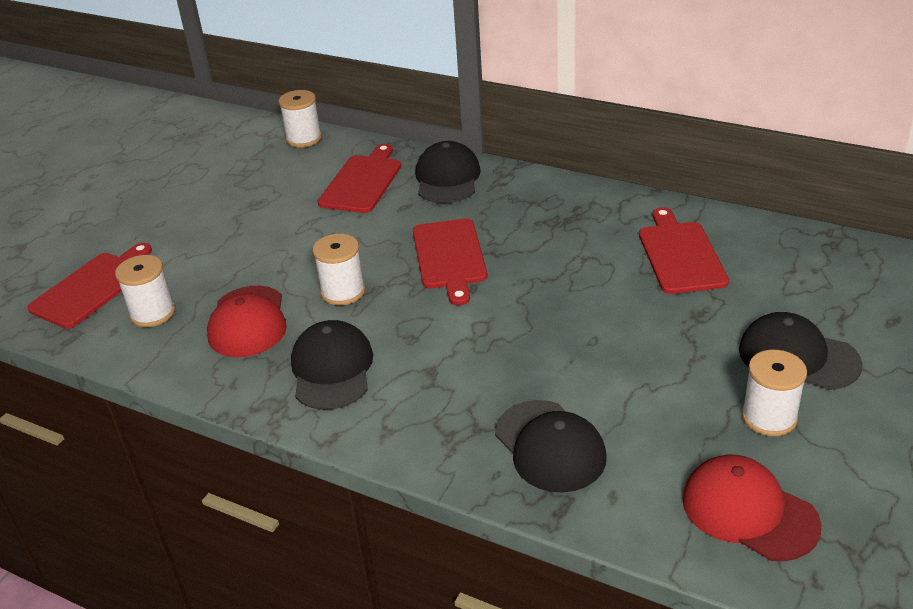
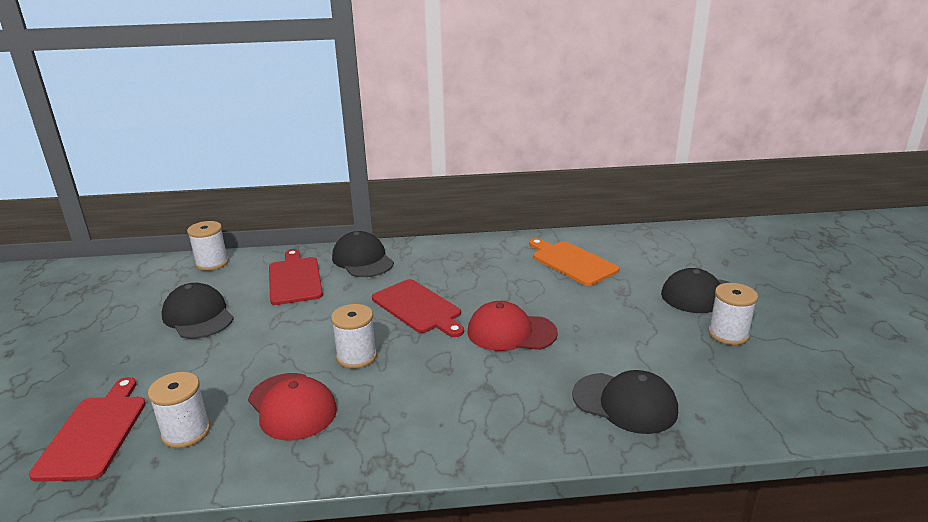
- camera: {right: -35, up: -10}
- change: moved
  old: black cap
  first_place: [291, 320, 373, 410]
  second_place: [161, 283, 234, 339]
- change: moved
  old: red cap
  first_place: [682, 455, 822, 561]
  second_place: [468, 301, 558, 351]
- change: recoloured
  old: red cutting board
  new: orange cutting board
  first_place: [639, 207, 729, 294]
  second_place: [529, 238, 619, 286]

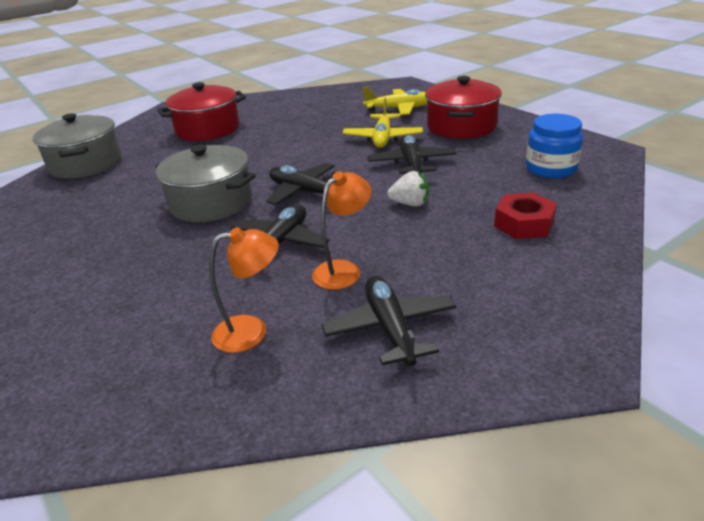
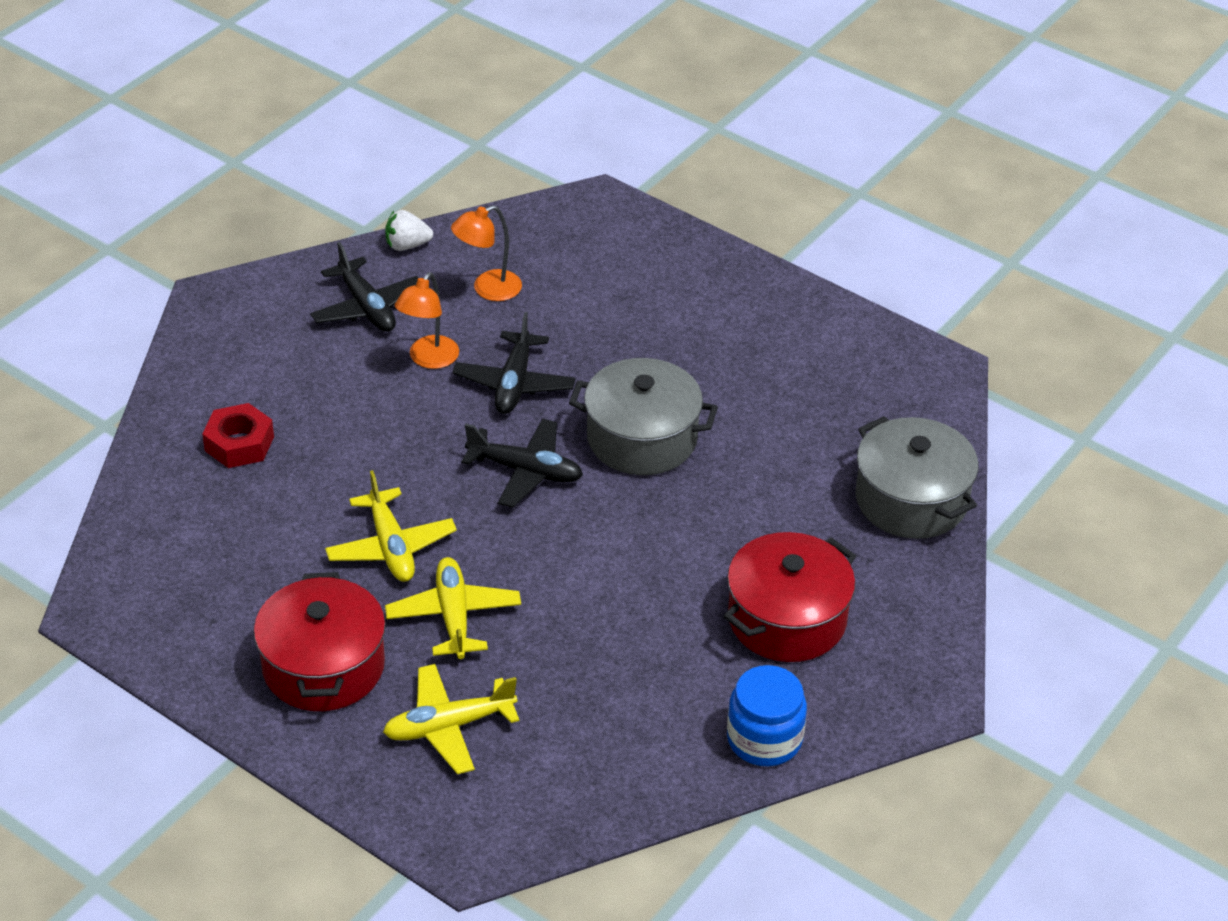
- camera: {right: 160, up: 10}
- change: moved
  old: white strawberry
  first_place: [387, 171, 429, 206]
  second_place: [385, 210, 433, 251]
- change: moved
  old: blue jar
  first_place: [526, 114, 583, 178]
  second_place: [727, 665, 807, 766]
- change: recoloured
  old: black plane
  new: yellow plane
  first_place: [368, 135, 457, 174]
  second_place: [325, 470, 457, 582]

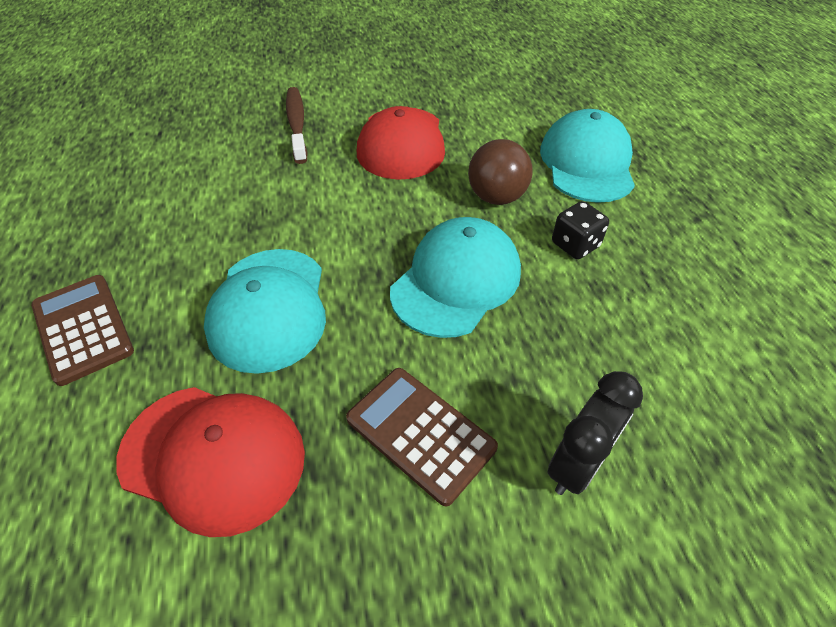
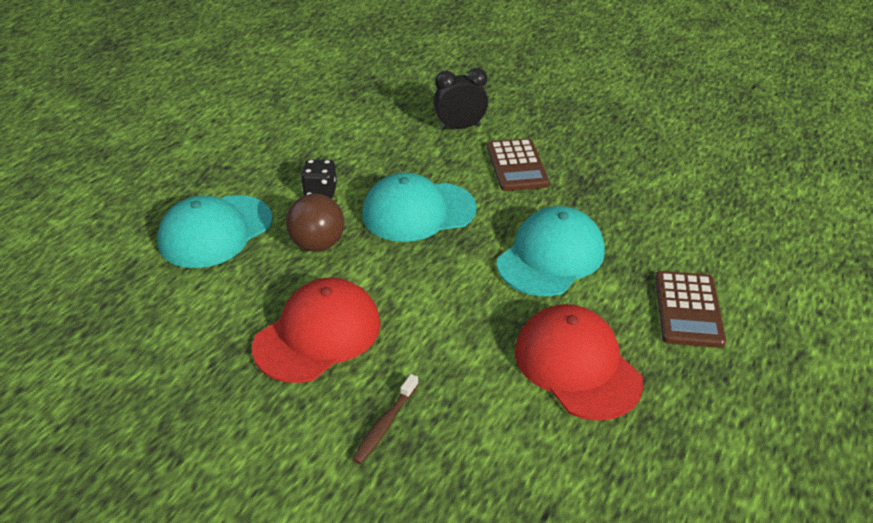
- camera: {right: -140, up: -10}
- change: moved
  old: red cap
  first_place: [116, 387, 305, 537]
  second_place: [515, 304, 644, 421]
- change: resized
  old: brown toothbrush
  first_place: [286, 87, 308, 164]
  second_place: [352, 374, 419, 464]
  factor: 0.66

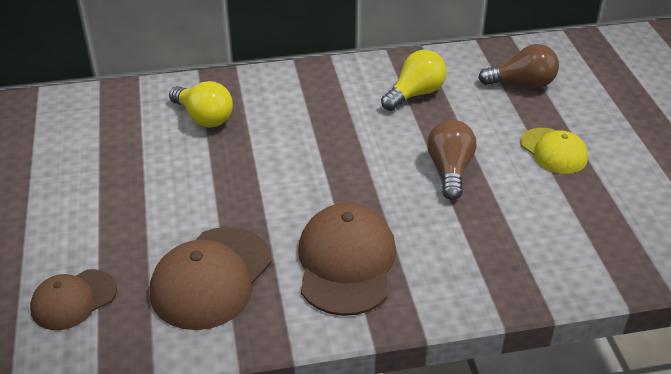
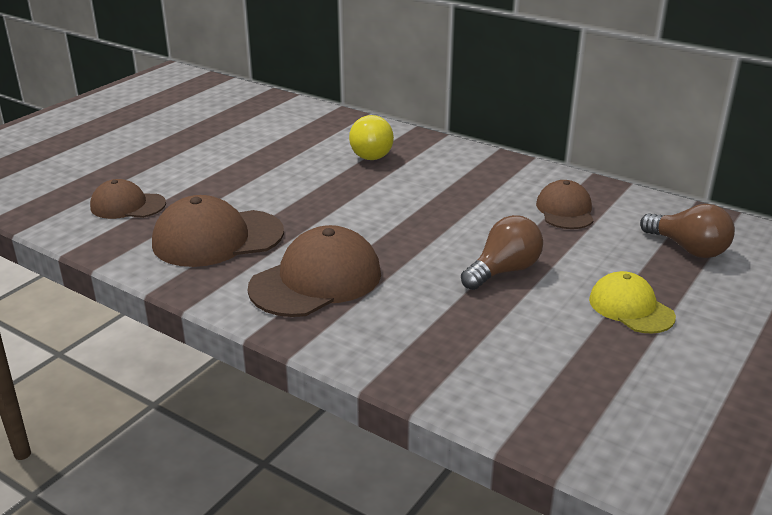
- camera: {right: 45, up: -10}
- change: replaced
  old: yellow light bulb
  new: brown cap
  first_place: [381, 50, 446, 111]
  second_place: [536, 180, 594, 229]
- change: turned
  old: yellow cap
  first_place: [520, 128, 588, 174]
  second_place: [589, 271, 676, 334]
  degrees: 135

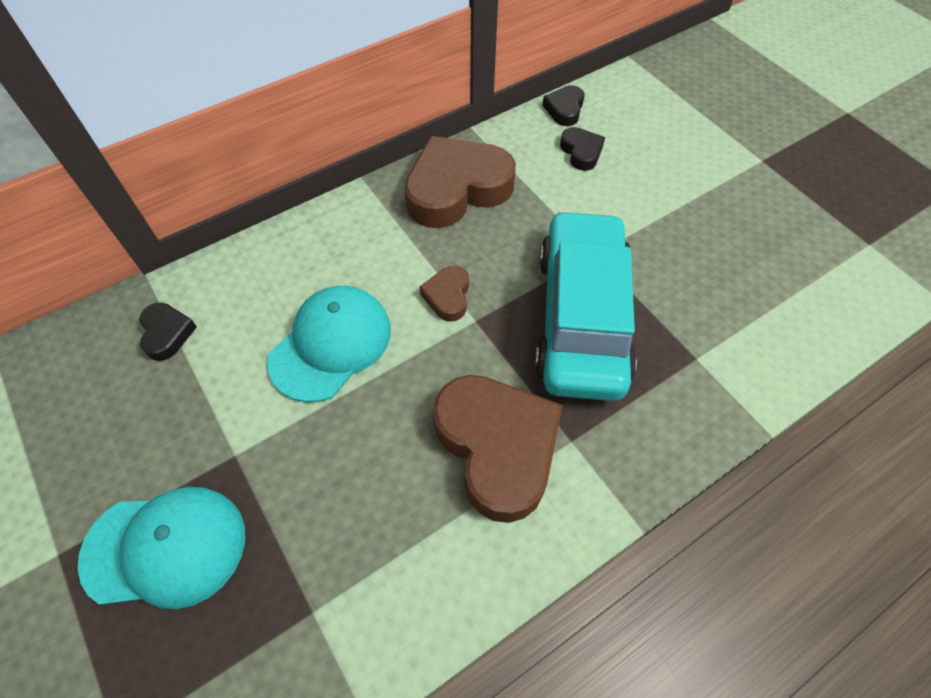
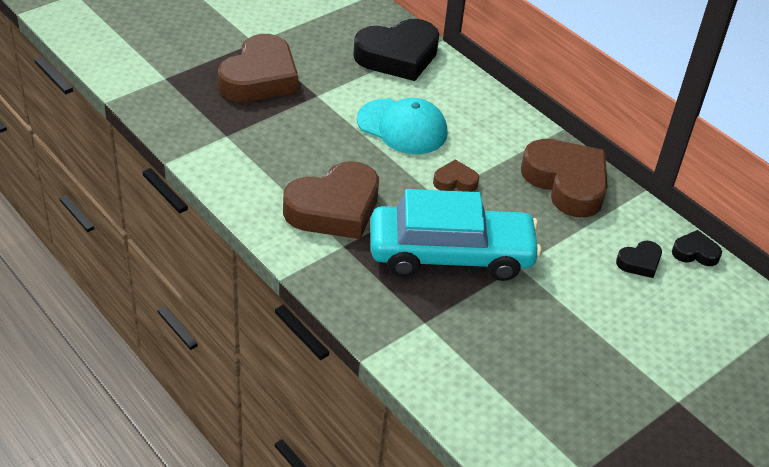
- camera: {right: 80, up: -15}
- change: replaced
  old: turquoise cap
  new: brown heart
  first_place: [77, 487, 245, 609]
  second_place: [218, 34, 298, 102]
- change: resized
  old: black heart
  first_place: [139, 302, 197, 361]
  second_place: [353, 19, 439, 81]
  factor: 2.18

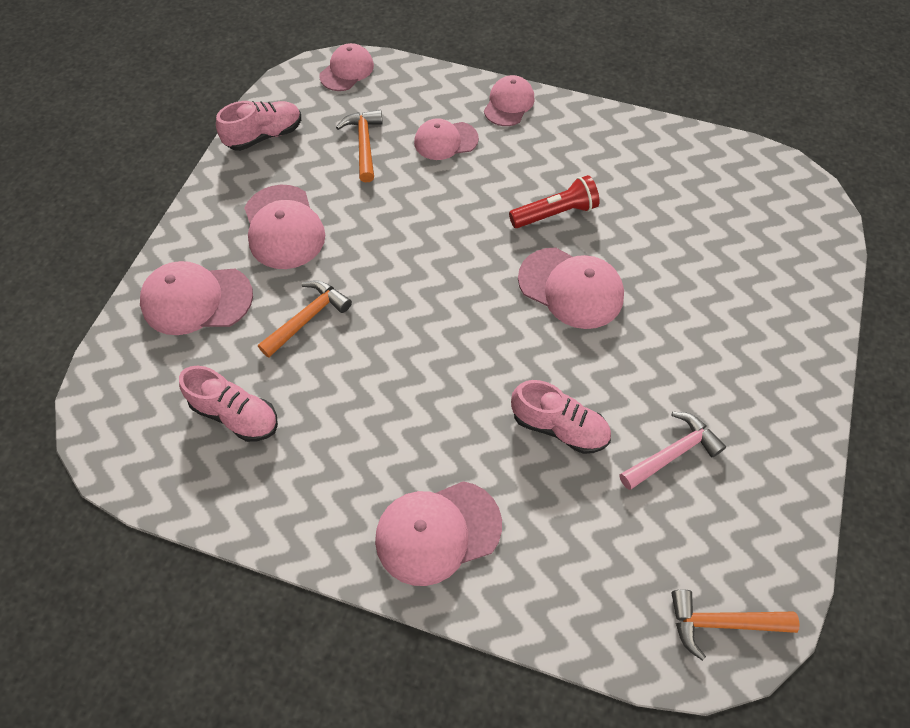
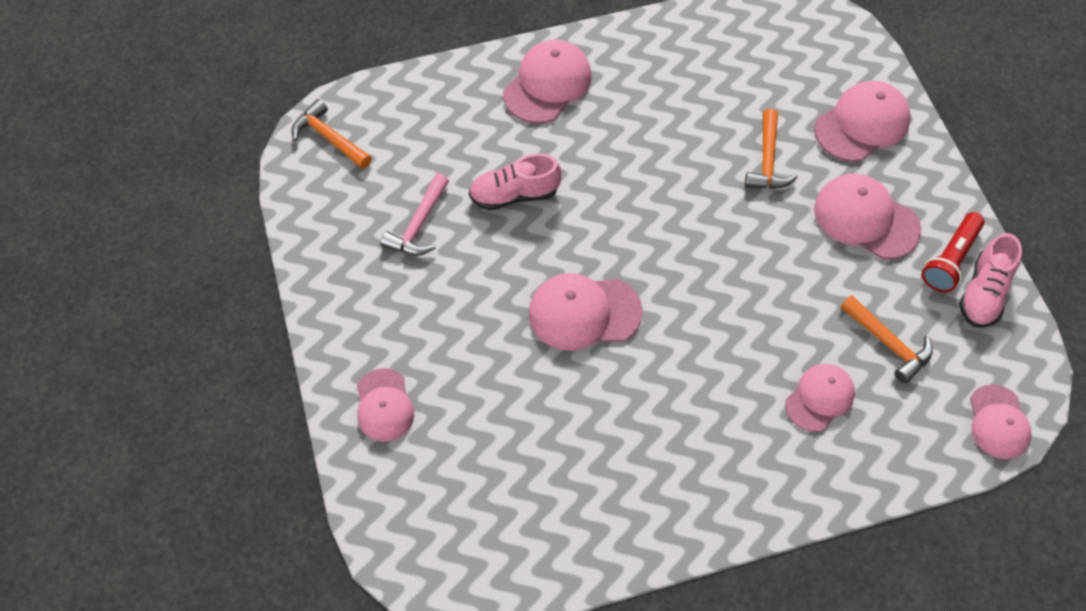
- camera: {right: 145, up: 0}
- change: removed
  old: pink shoe
  first_place: [179, 366, 278, 442]
- change: moved
  old: pink cap
  first_place: [484, 75, 535, 126]
  second_place: [357, 368, 414, 442]
- change: moved
  old: red flashlight
  first_place: [509, 175, 600, 228]
  second_place: [922, 212, 985, 292]
- change: turned
  old: orange hammer
  first_place: [671, 590, 800, 661]
  second_place: [291, 99, 372, 169]
  degrees: -105

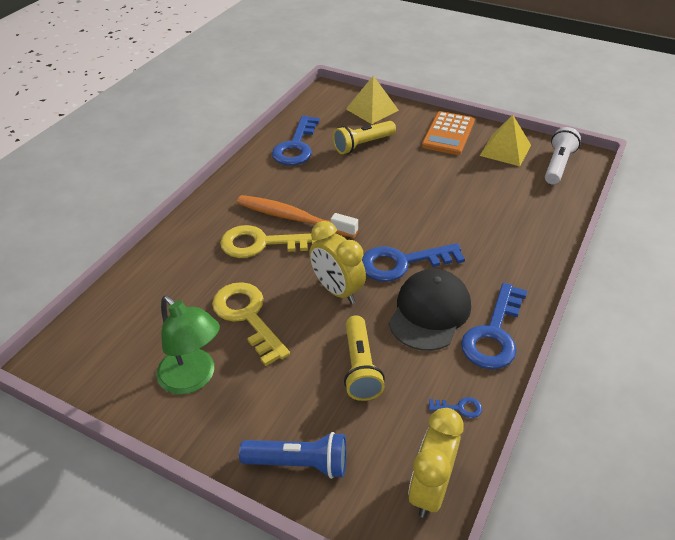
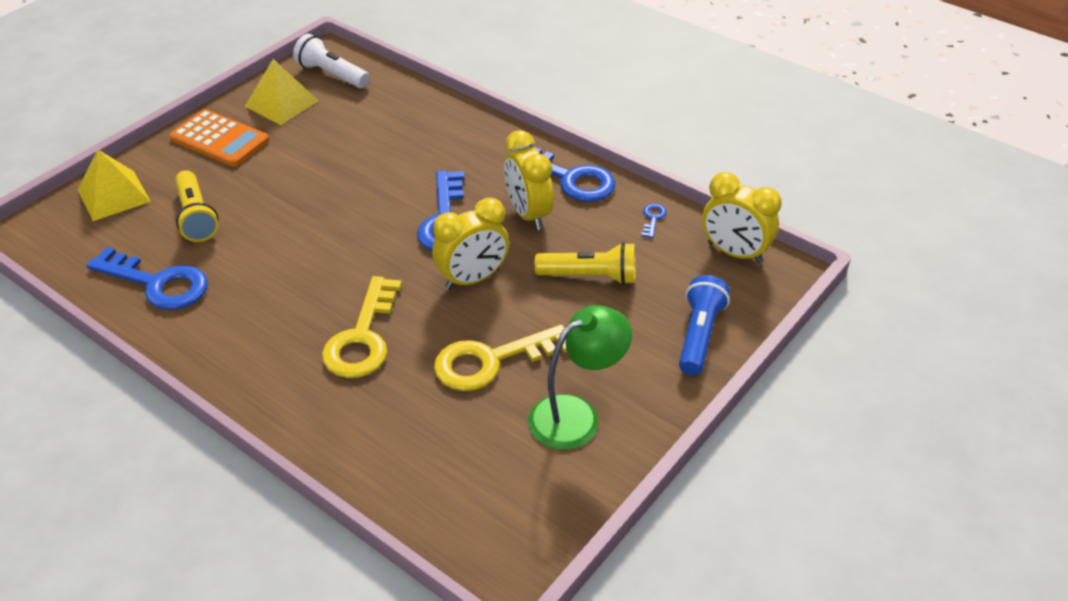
- camera: {right: -80, up: 0}
- change: removed
  old: orange toothbrush
  first_place: [237, 195, 358, 238]
- change: replaced
  old: black cap
  new: yellow clock
  first_place: [389, 269, 471, 351]
  second_place: [504, 130, 554, 230]

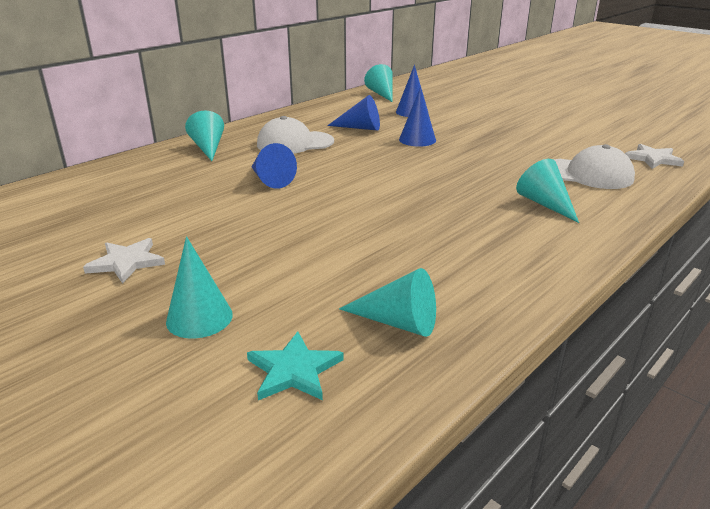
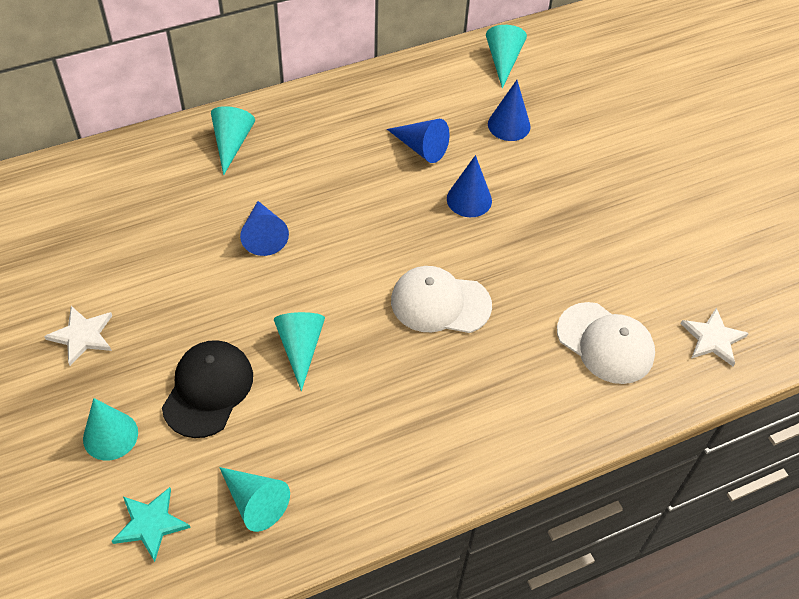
- camera: {right: 20, up: 25}
- change: added
  new: black cap
  second_place: [162, 340, 253, 438]
- change: moved
  old: white cap
  first_place: [257, 116, 334, 154]
  second_place: [391, 266, 492, 333]
- change: moved
  old: turquoise cone
  first_place: [516, 159, 579, 223]
  second_place: [274, 312, 325, 391]

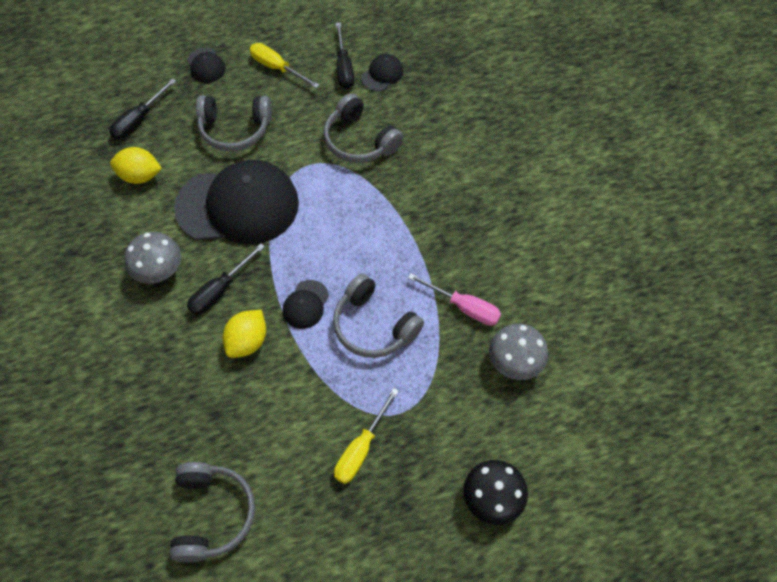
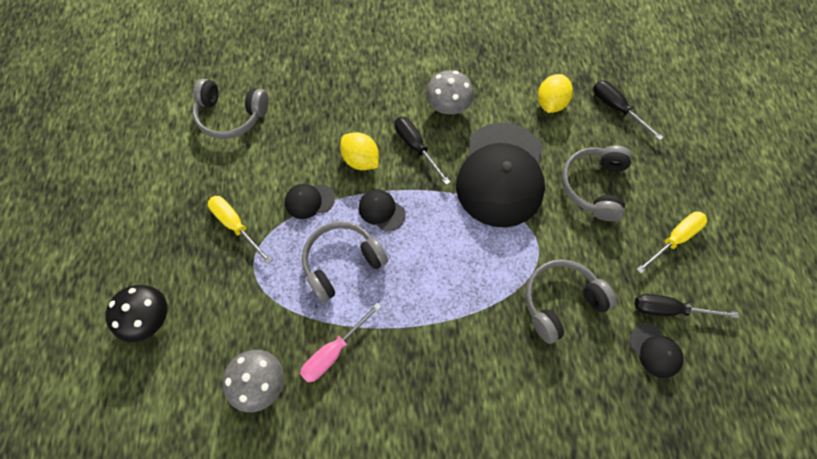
- camera: {right: 105, up: 5}
- change: moved
  old: black cap
  first_place: [187, 48, 226, 83]
  second_place: [285, 184, 335, 219]

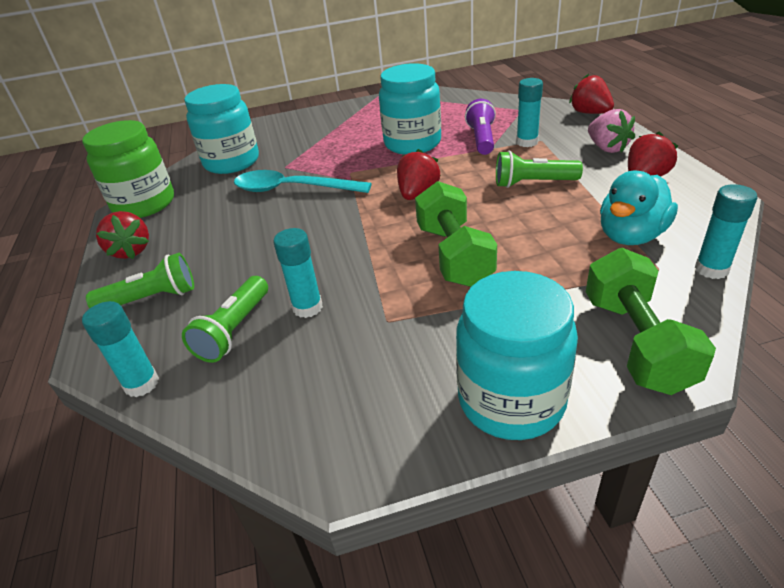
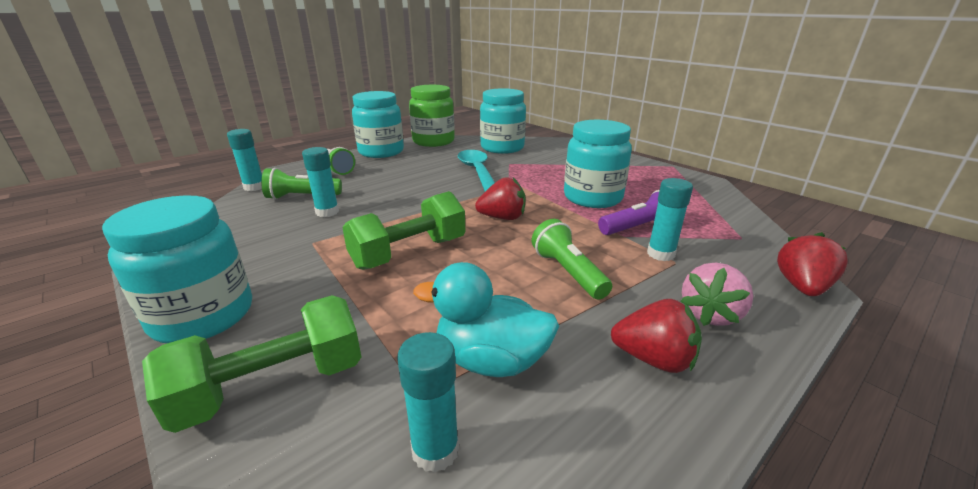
- camera: {right: 60, up: -10}
- change: replaced
  old: red strawberry
  new: turquoise jar
  first_place: [96, 211, 149, 259]
  second_place: [352, 91, 404, 158]

